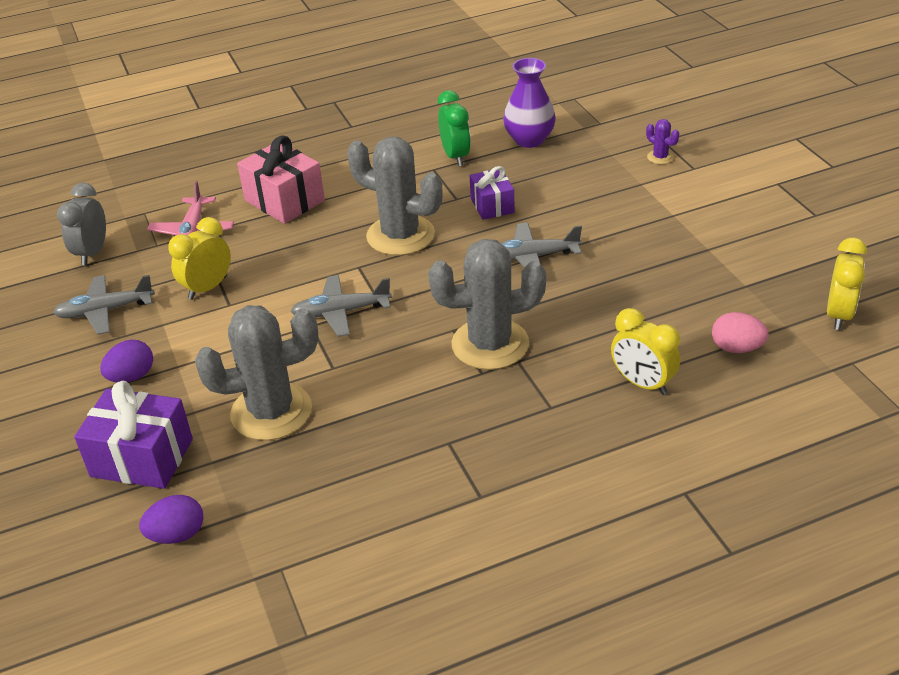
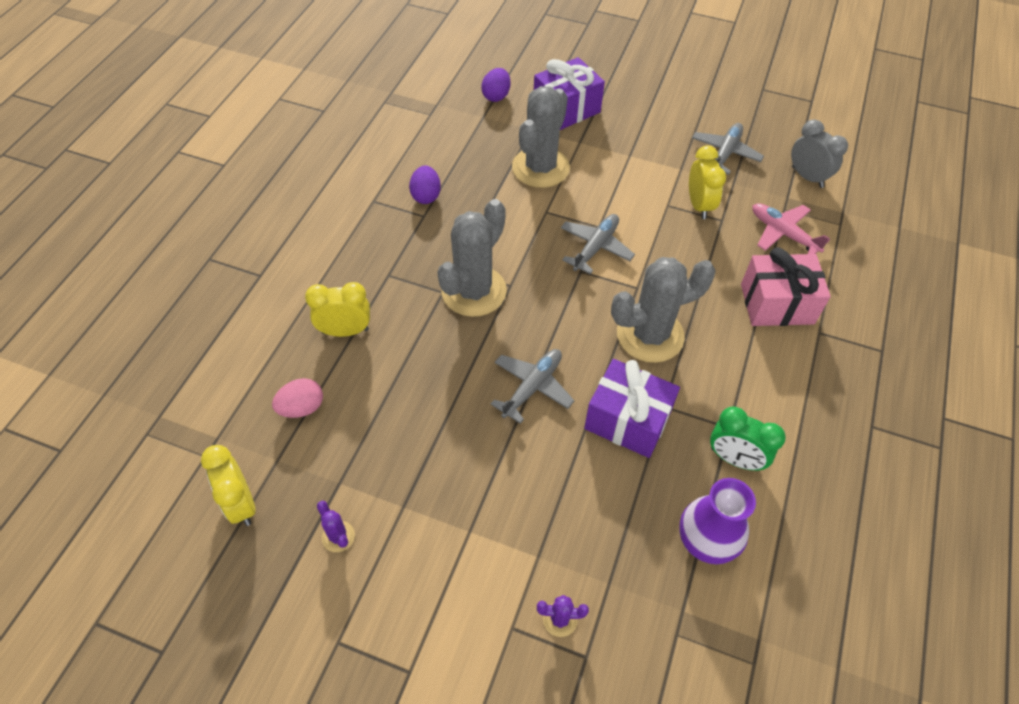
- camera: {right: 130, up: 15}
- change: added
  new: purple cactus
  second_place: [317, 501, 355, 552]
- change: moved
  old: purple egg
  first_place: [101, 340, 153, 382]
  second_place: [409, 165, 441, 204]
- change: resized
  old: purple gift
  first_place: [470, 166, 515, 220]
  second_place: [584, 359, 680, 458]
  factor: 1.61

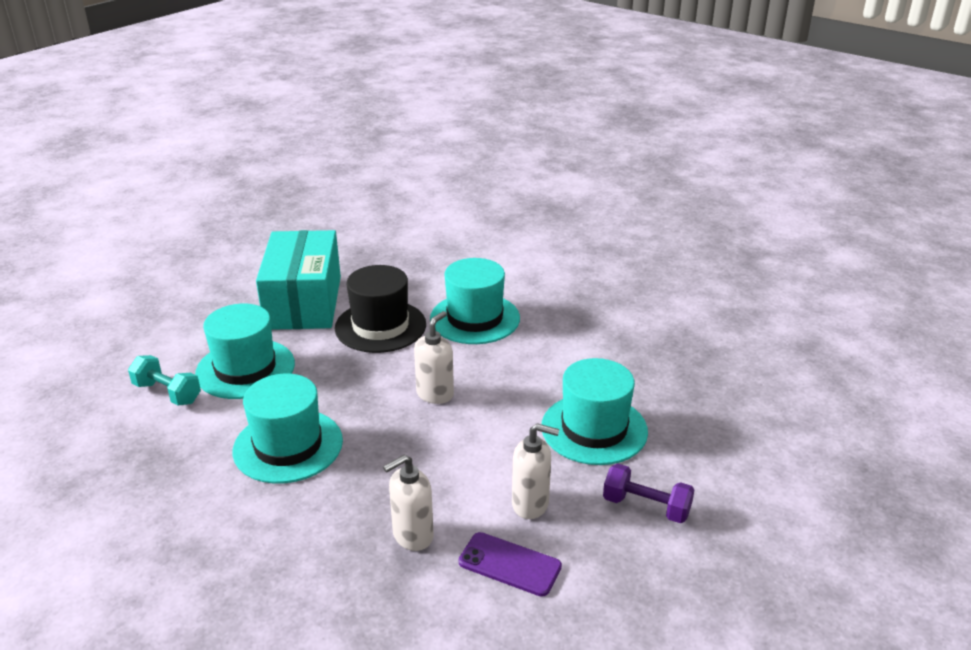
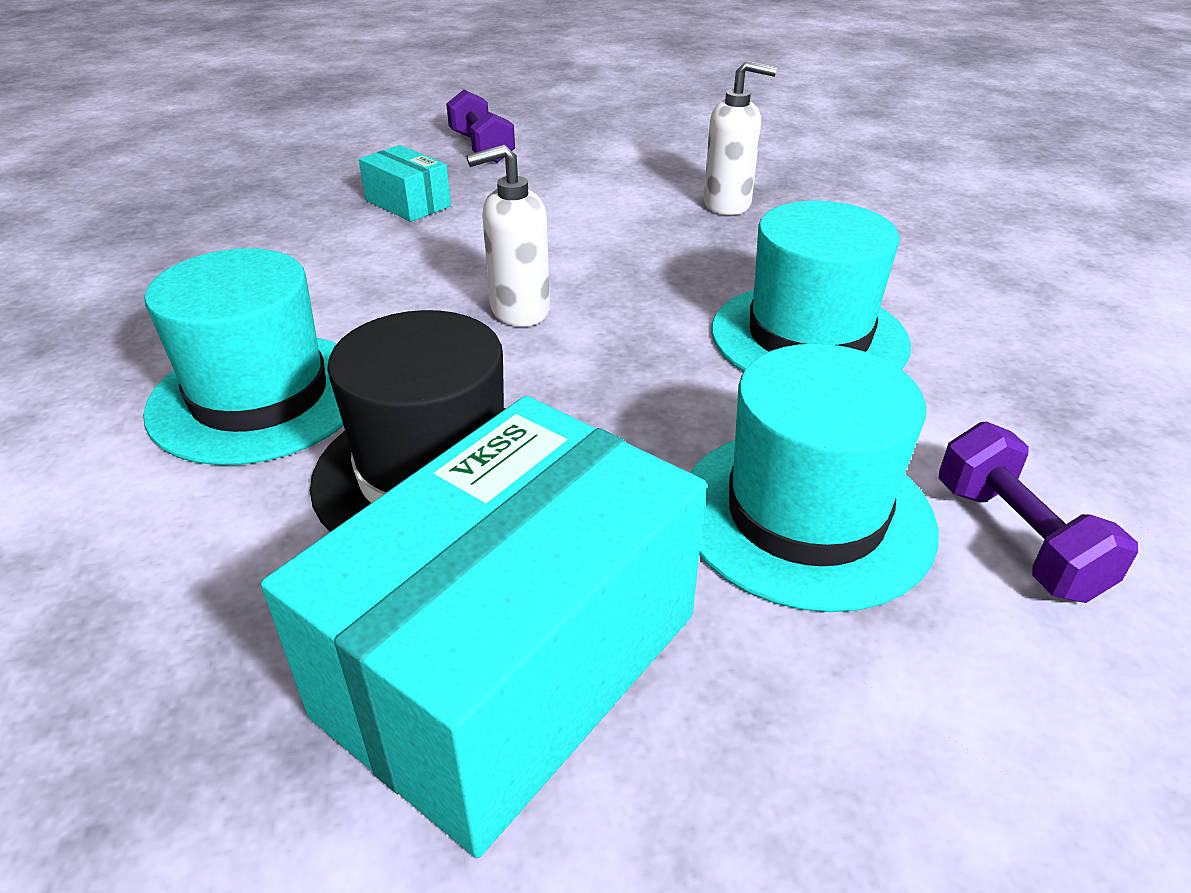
- camera: {right: -140, up: 5}
- change: removed
  old: purple phone
  first_place: [459, 532, 562, 597]
- change: removed
  old: white soap dispenser
  first_place: [512, 423, 559, 519]
- change: replaced
  old: turquoise hat
  new: turquoise box
  first_place: [542, 358, 648, 465]
  second_place: [359, 145, 451, 222]
- change: recoloured
  old: turquoise dumbbell
  new: purple dumbbell
  first_place: [128, 355, 201, 405]
  second_place: [939, 422, 1138, 603]

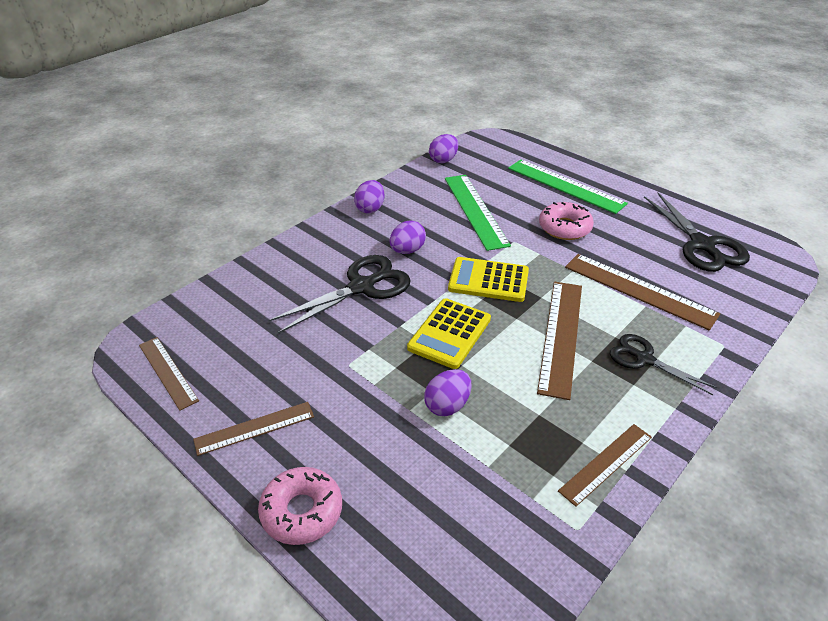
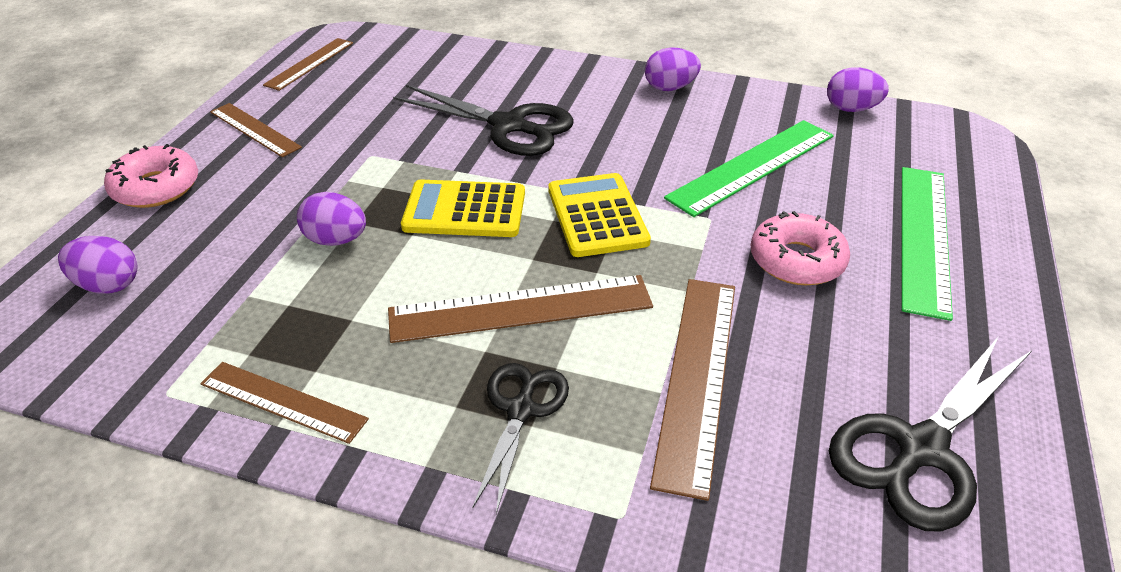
- camera: {right: 65, up: 0}
- change: moved
  old: purple egg
  first_place: [390, 220, 426, 254]
  second_place: [58, 236, 138, 294]

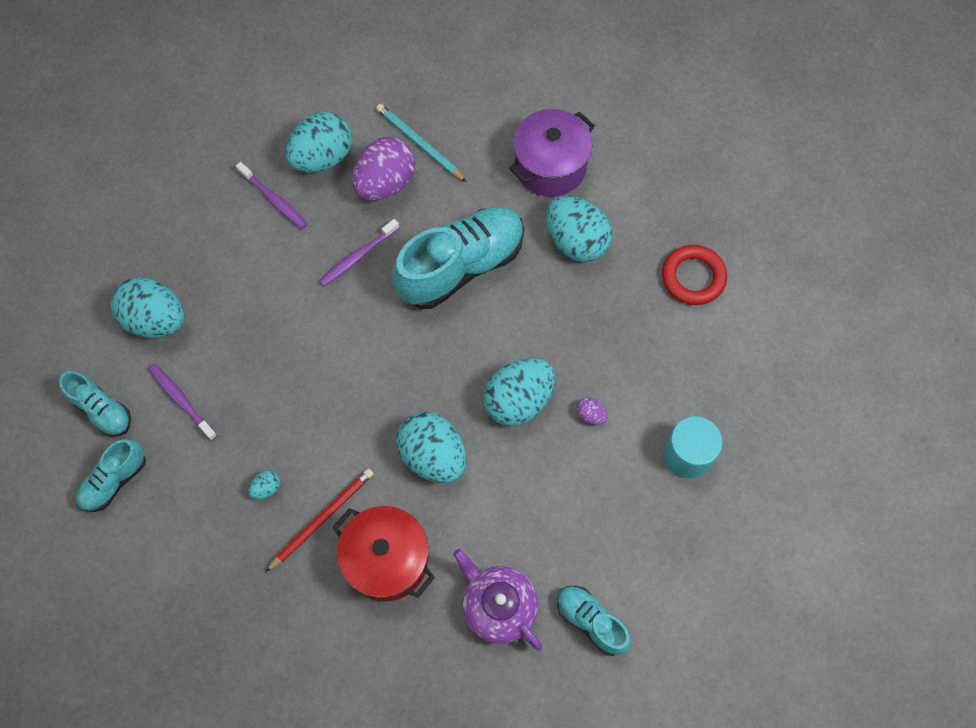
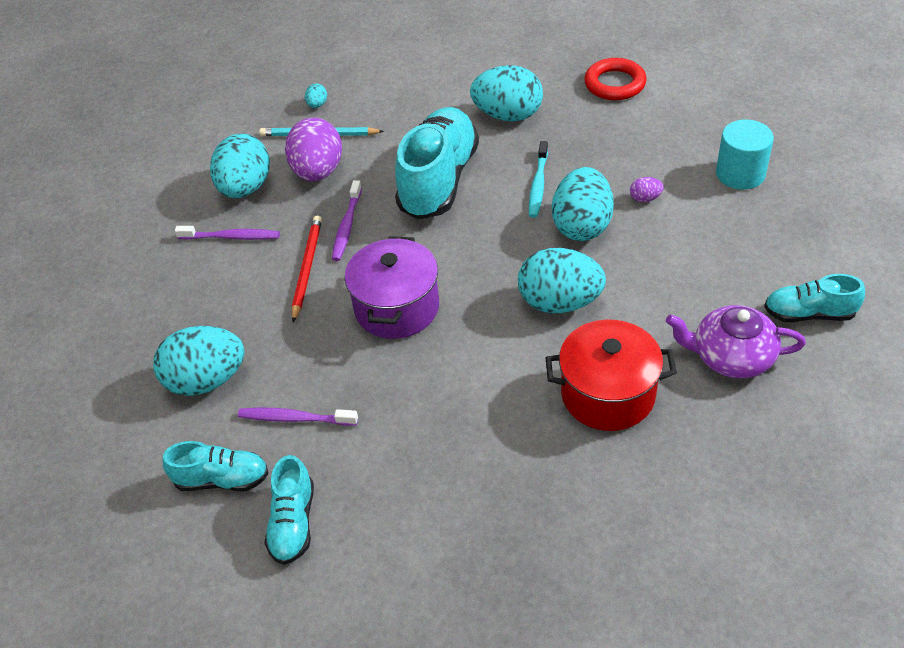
- camera: {right: -35, up: -20}
- change: added
  new: turquoise toothbrush
  second_place: [529, 141, 548, 218]
- change: moved
  old: turquoise egg
  first_place: [248, 470, 280, 499]
  second_place: [305, 83, 327, 108]
- change: moved
  old: red pencil
  first_place: [266, 468, 374, 572]
  second_place: [292, 216, 322, 322]
- change: moved
  old: purple pot
  first_place: [509, 109, 595, 197]
  second_place: [344, 236, 439, 339]

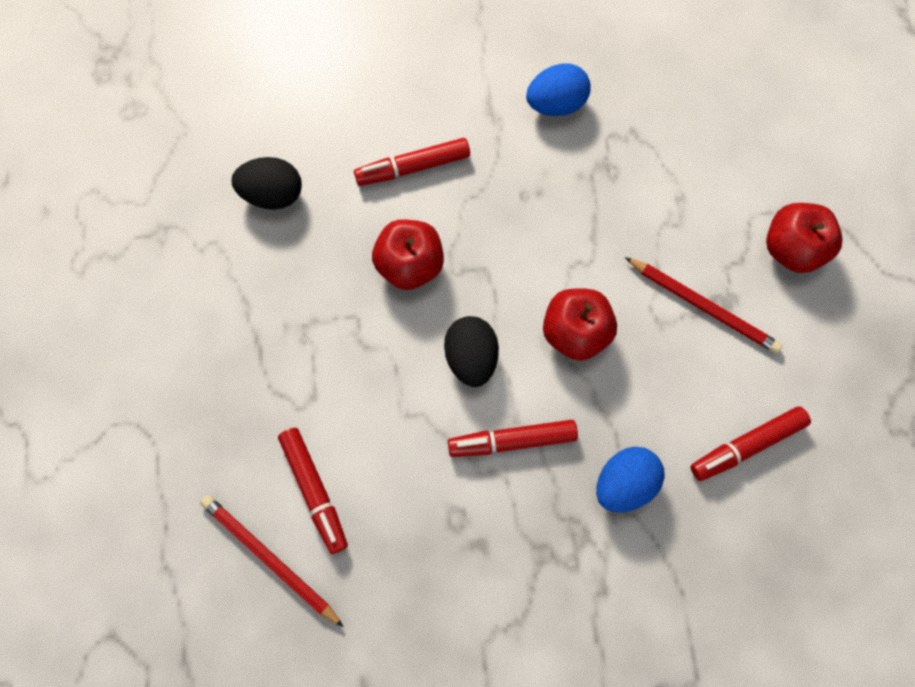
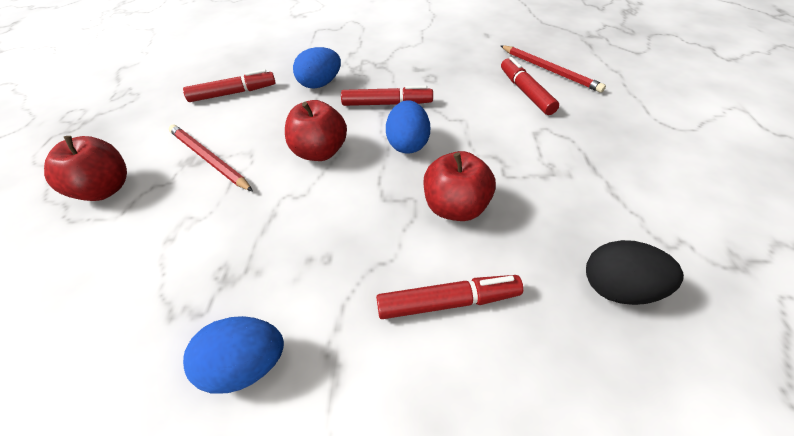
- camera: {right: -170, up: -25}
- change: recoloured
  old: black egg
  new: blue egg
  first_place: [444, 316, 499, 387]
  second_place: [386, 100, 430, 154]

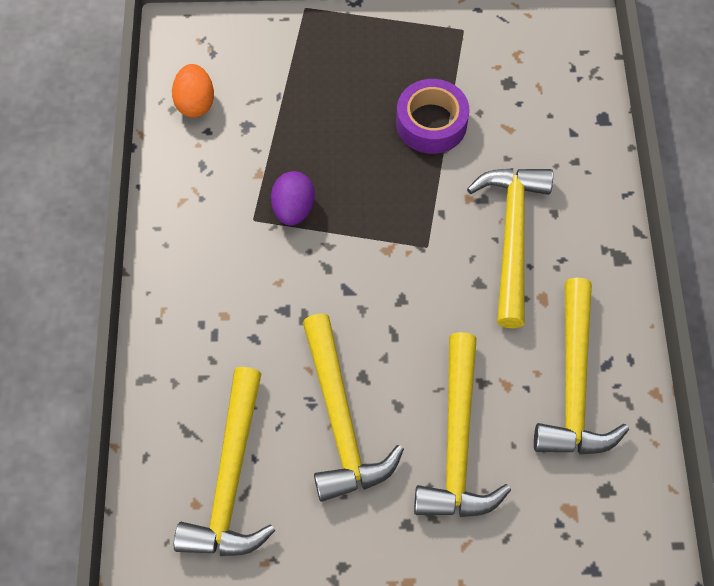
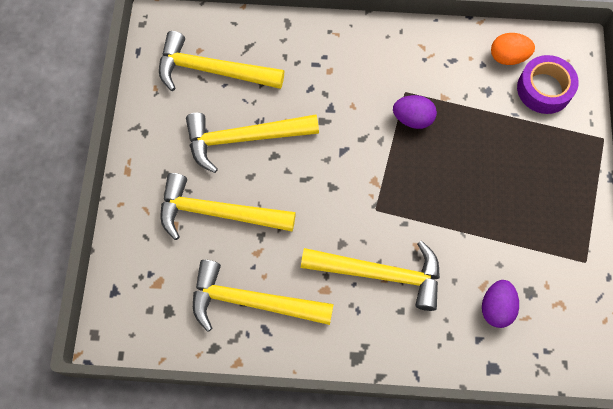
- camera: {right: 95, up: 5}
- change: added
  new: purple egg
  second_place: [482, 280, 519, 328]
- change: moved
  old: purple tape
  first_place: [396, 79, 469, 154]
  second_place: [517, 55, 579, 114]

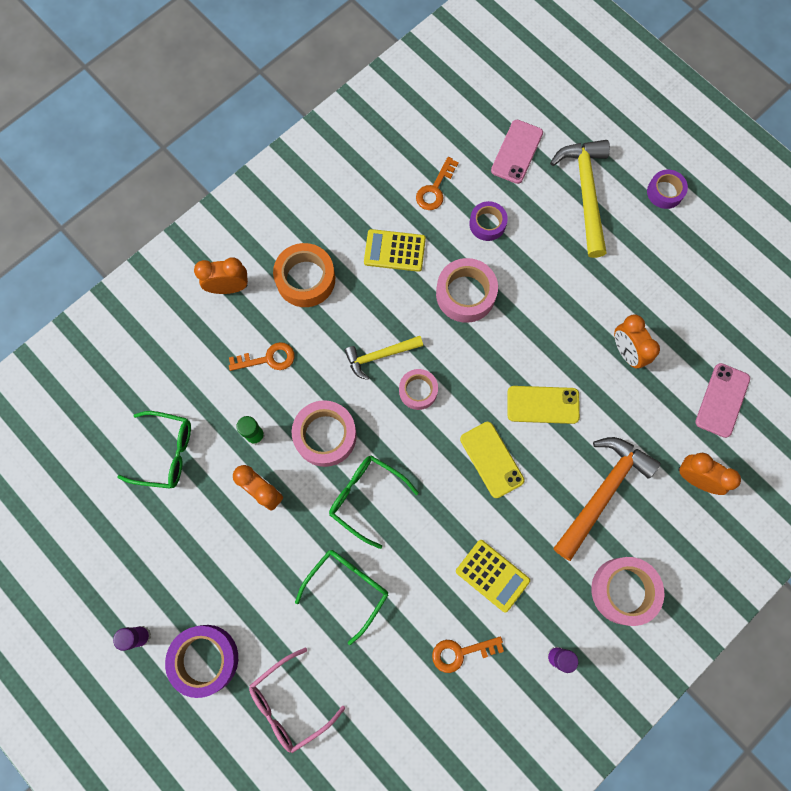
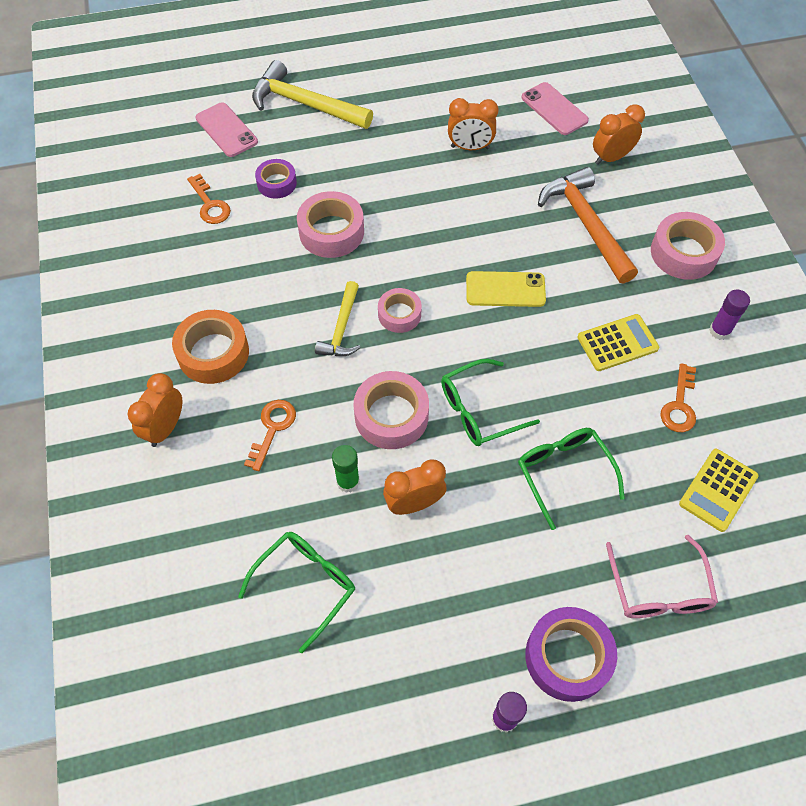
- camera: {right: -60, up: -15}
- change: removed
  old: yellow phone
  first_place: [507, 386, 580, 424]
- change: removed
  old: purple tape
  first_place: [647, 170, 688, 209]
- change: moved
  old: yellow calculator
  first_place: [364, 229, 426, 272]
  second_place: [679, 449, 759, 532]

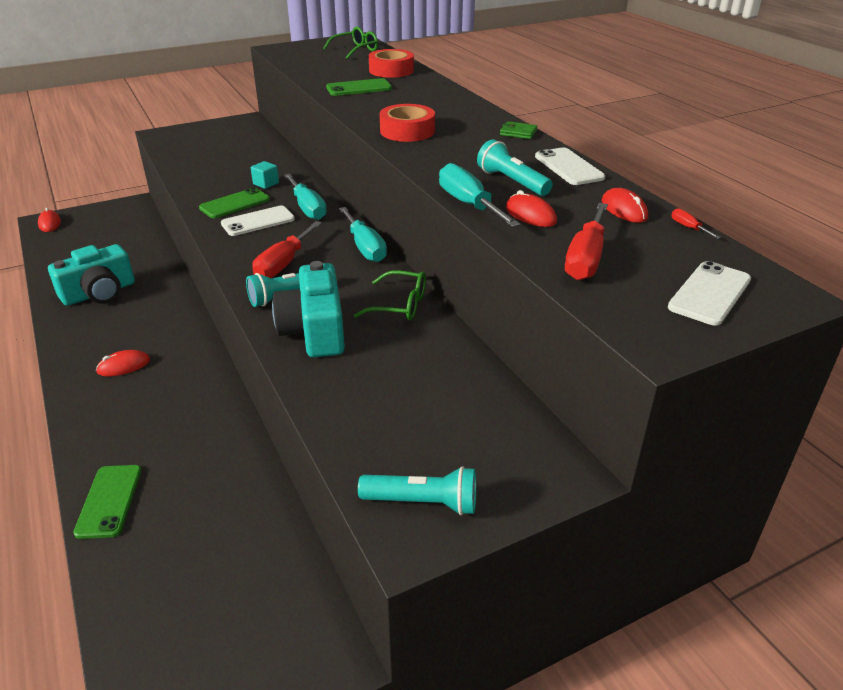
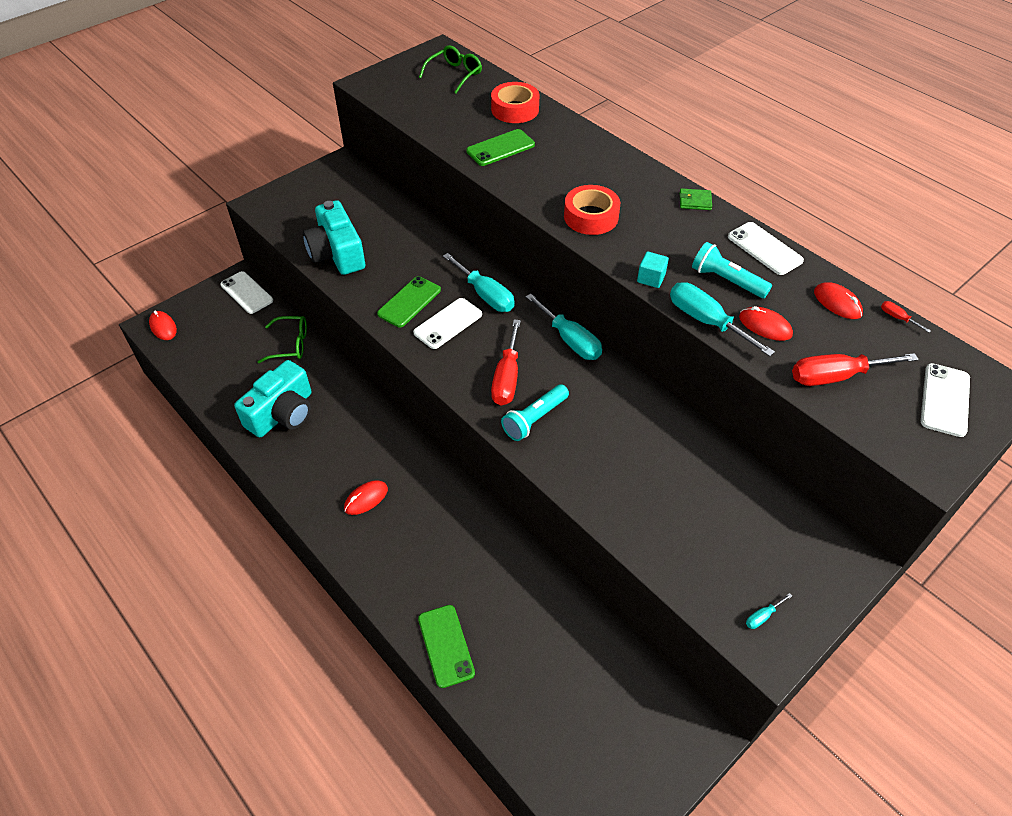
- camera: {right: -15, up: 15}
- change: added
  new: white phone
  second_place: [220, 271, 273, 314]
- change: moved
  old: turquoise cube
  first_place: [251, 161, 279, 189]
  second_place: [637, 251, 669, 288]
- change: moved
  old: turquoise camera
  first_place: [272, 261, 345, 357]
  second_place: [303, 200, 365, 275]
- change: moved
  old: green glasses
  first_place: [354, 270, 426, 320]
  second_place: [258, 316, 307, 363]
- change: replaced
  old: turquoise flashlight
  new: turquoise screwdriver
  first_place: [358, 466, 476, 515]
  second_place: [746, 593, 792, 629]
- change: turned
  old: red screwdriver
  first_place: [565, 203, 608, 280]
  second_place: [792, 353, 919, 386]
  degrees: 75

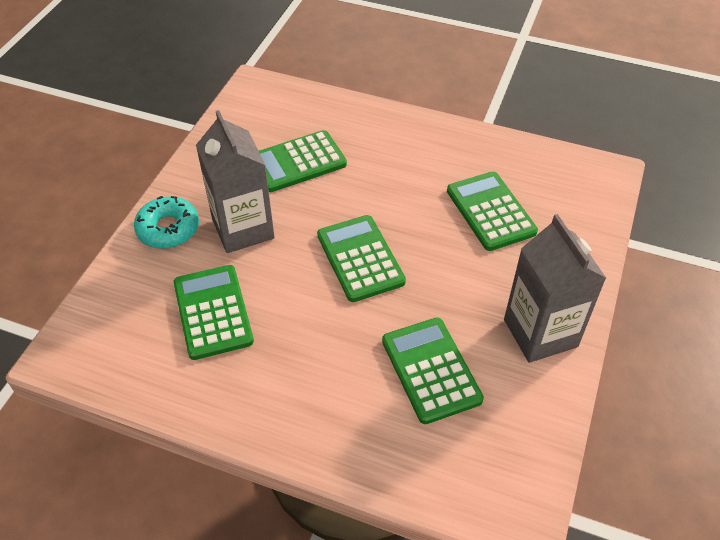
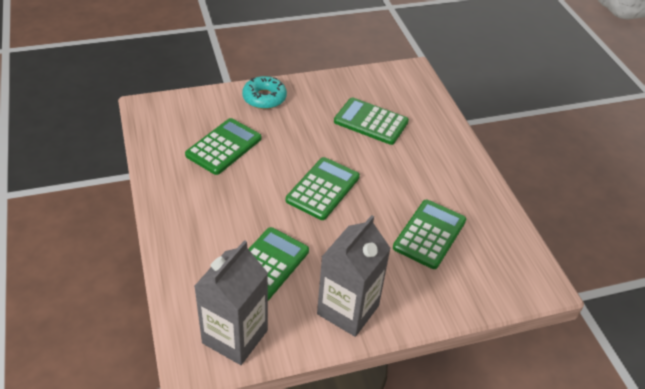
- camera: {right: 50, up: -5}
- change: moved
  old: grey carton
  first_place: [196, 110, 275, 253]
  second_place: [194, 240, 268, 365]

